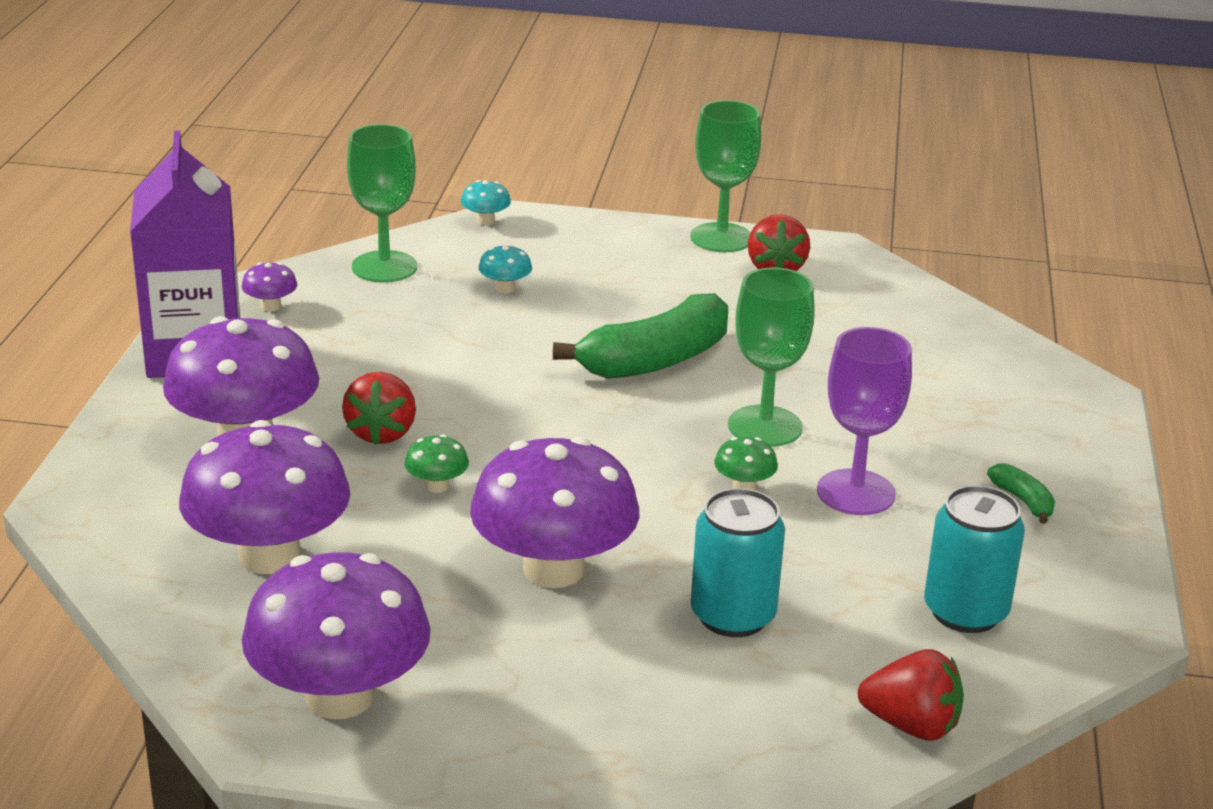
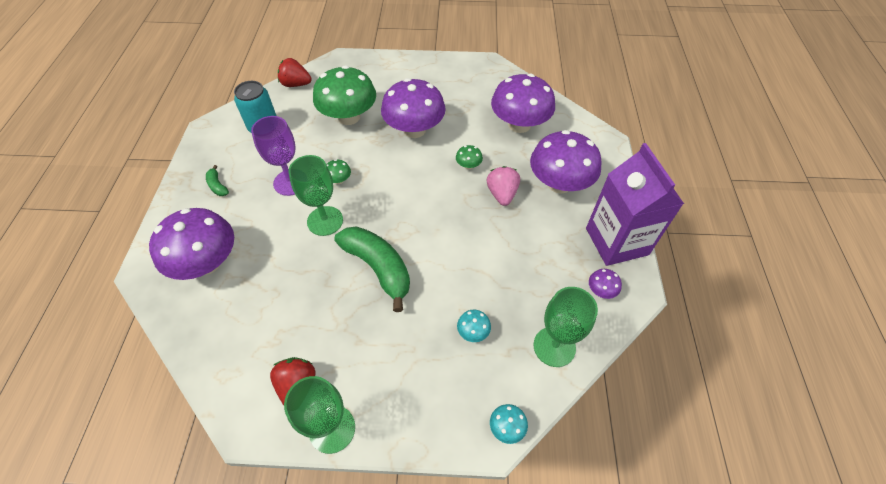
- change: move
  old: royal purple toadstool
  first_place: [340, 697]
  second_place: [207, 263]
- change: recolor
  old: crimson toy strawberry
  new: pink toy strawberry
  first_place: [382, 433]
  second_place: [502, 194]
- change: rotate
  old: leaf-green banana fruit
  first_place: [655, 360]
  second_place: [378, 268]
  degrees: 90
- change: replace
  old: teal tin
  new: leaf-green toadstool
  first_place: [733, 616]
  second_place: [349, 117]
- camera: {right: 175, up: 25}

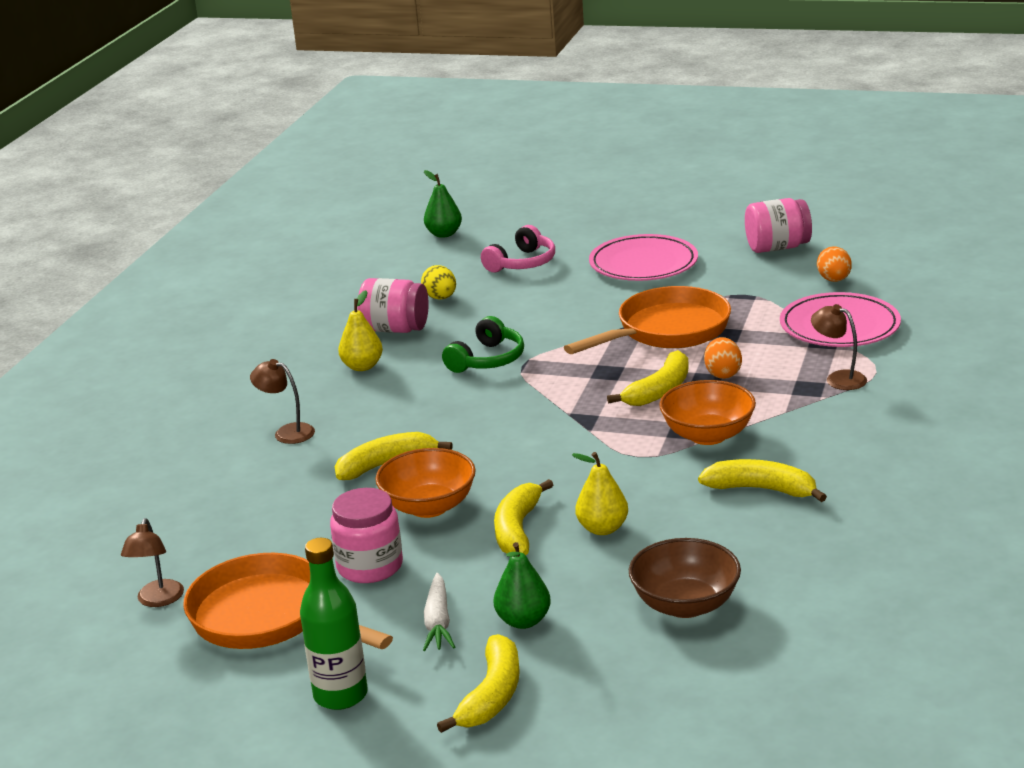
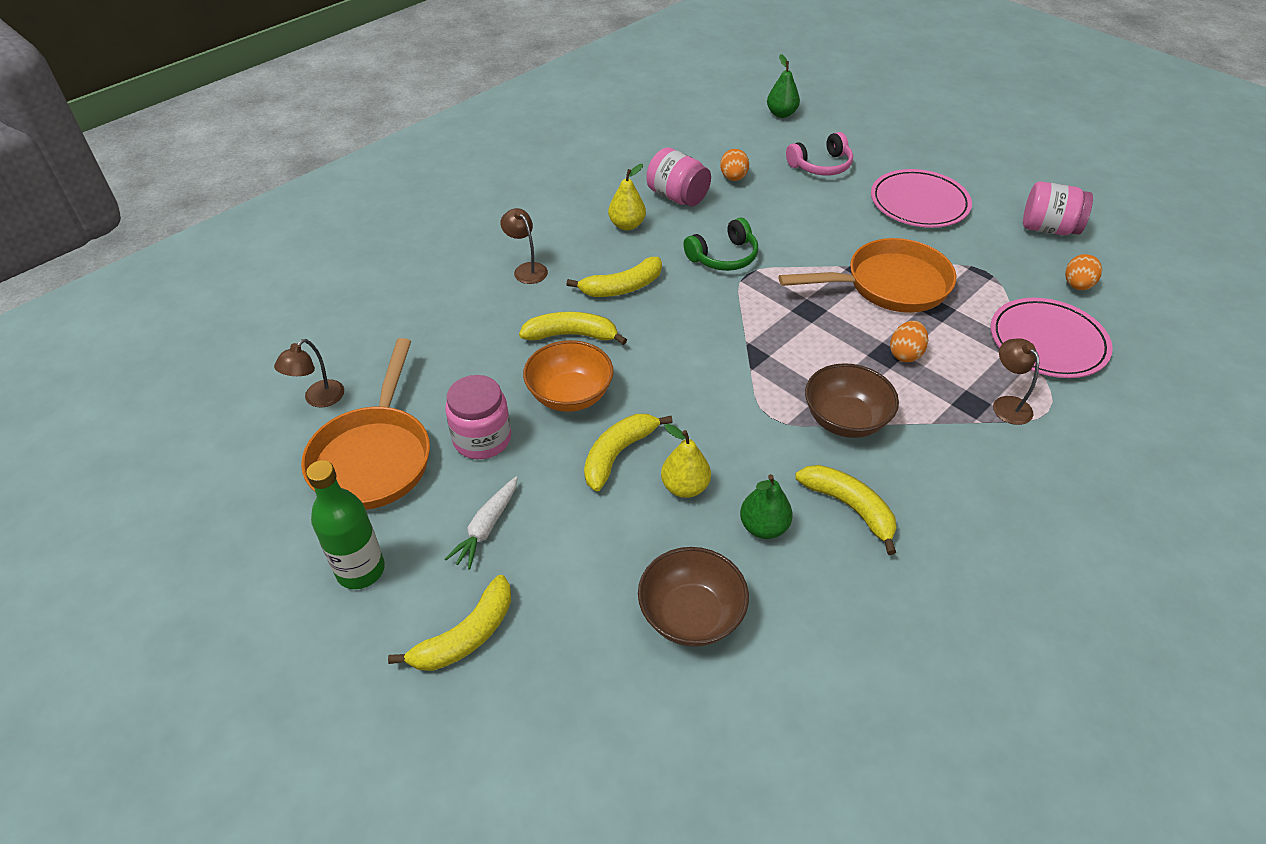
- change: rotate
  old: orange-coloured skillet
  first_place: [268, 618]
  second_place: [374, 457]
  degrees: -150
- change: recolor
  old: golden egg
  new: orange-coloured egg
  first_place: [440, 298]
  second_place: [733, 178]
- change: move
  old: leaf-green pear fruit
  first_place: [523, 621]
  second_place: [763, 527]
- change: move
  old: golden banana fruit
  first_place: [659, 390]
  second_place: [622, 287]
- change: recolor
  old: orange-coloured deep dish
  new: russet deep dish
  first_place: [708, 435]
  second_place: [845, 420]
- camera: {right: 25, up: 20}

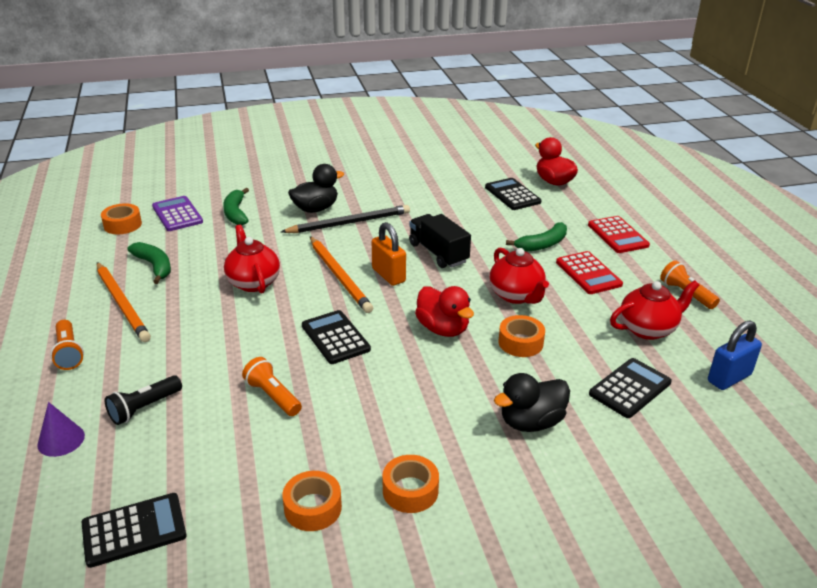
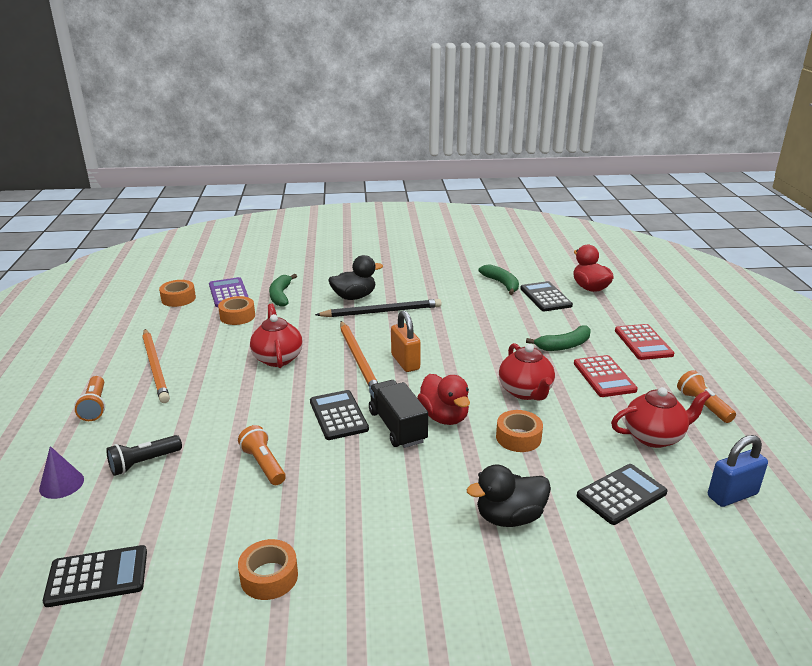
- change: move
  old: leaf-green banana fruit
  first_place: [154, 266]
  second_place: [501, 284]
- change: move
  old: orange-coloured tape
  first_place: [410, 490]
  second_place: [237, 316]
- change: move
  old: black lorry
  first_place: [438, 253]
  second_place: [397, 426]
- camera: {right: 10, up: -5}

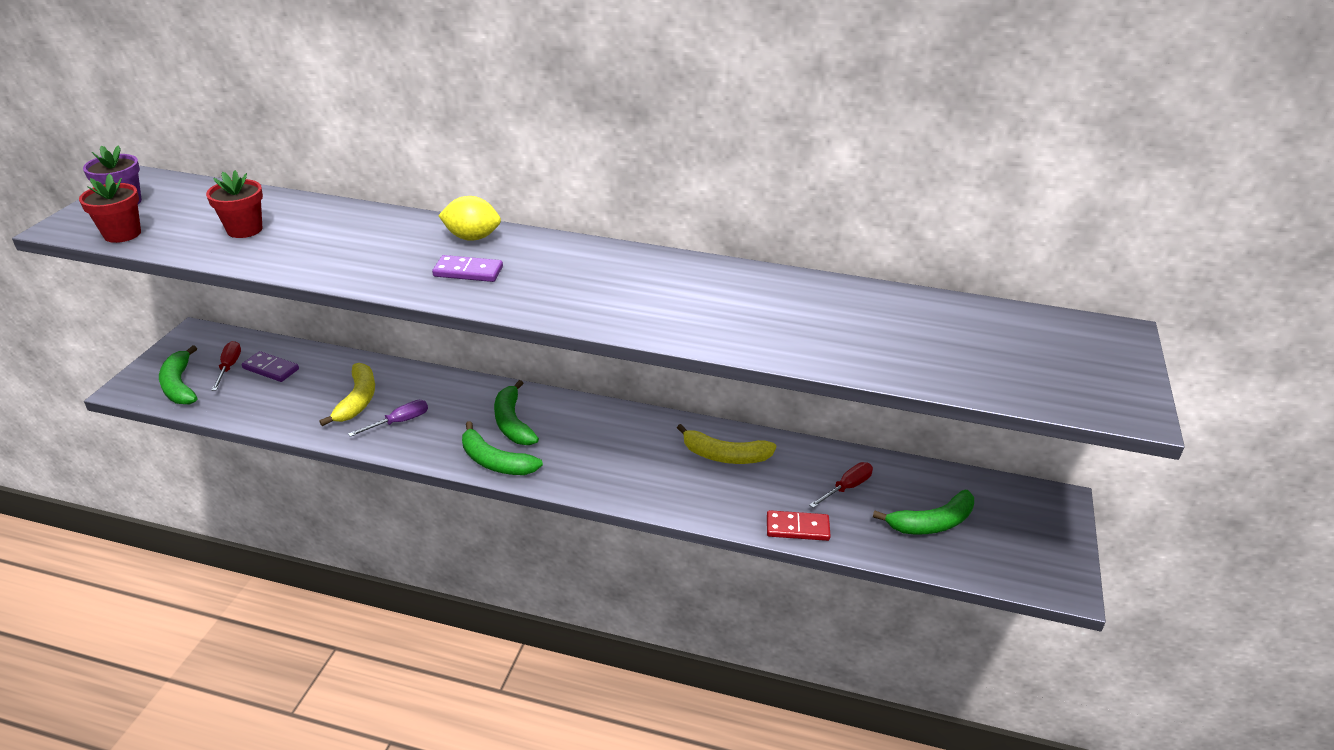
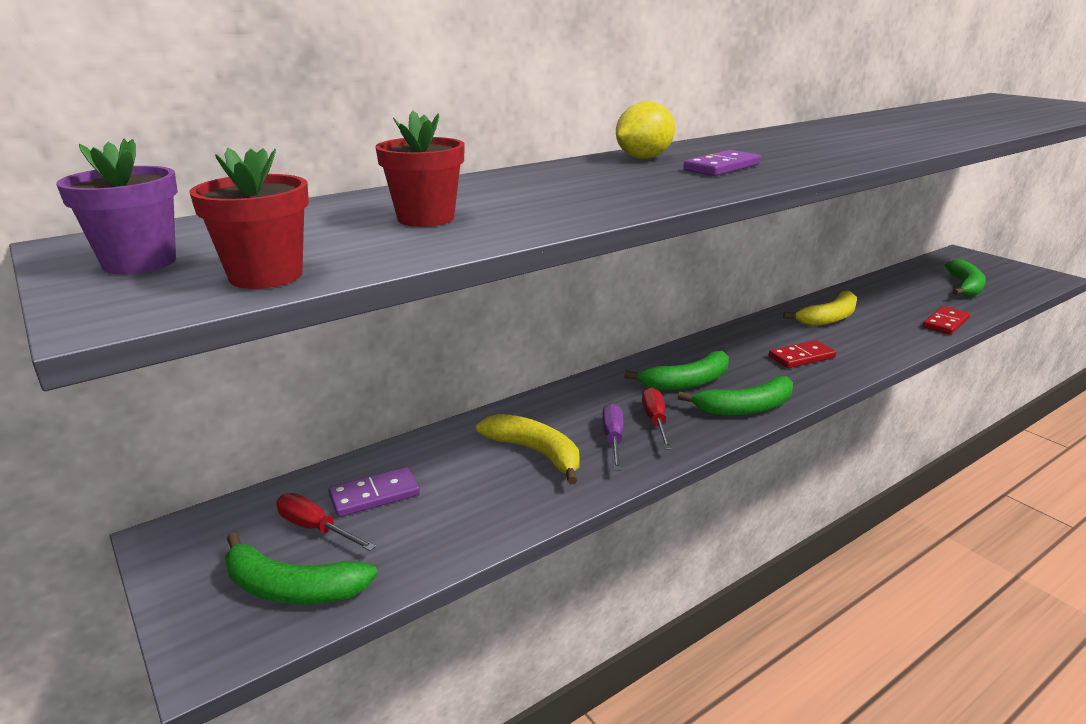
- change: rotate
  old: leaf-green banana fruit
  first_place: [512, 423]
  second_place: [687, 382]
  degrees: -45
- change: move
  old: crimson flat screwdriver
  first_place: [847, 487]
  second_place: [655, 421]
- change: insert
  new: crimson domino
  second_place: [801, 357]
- camera: {right: -50, up: -10}

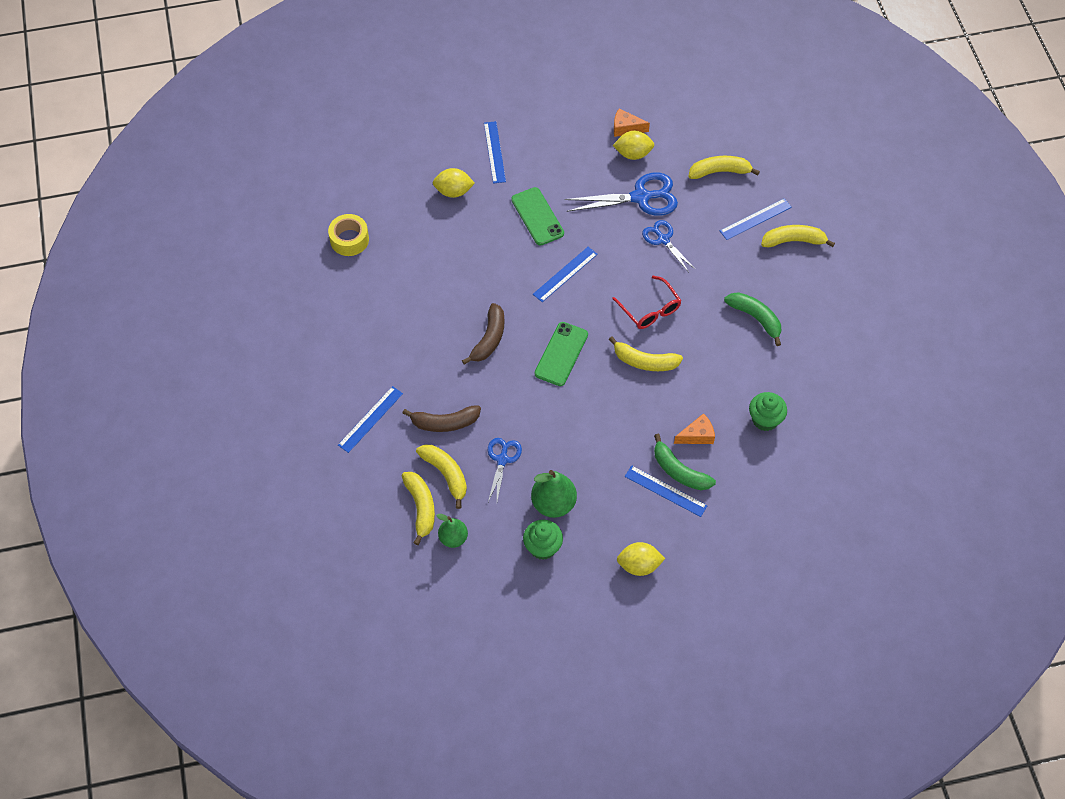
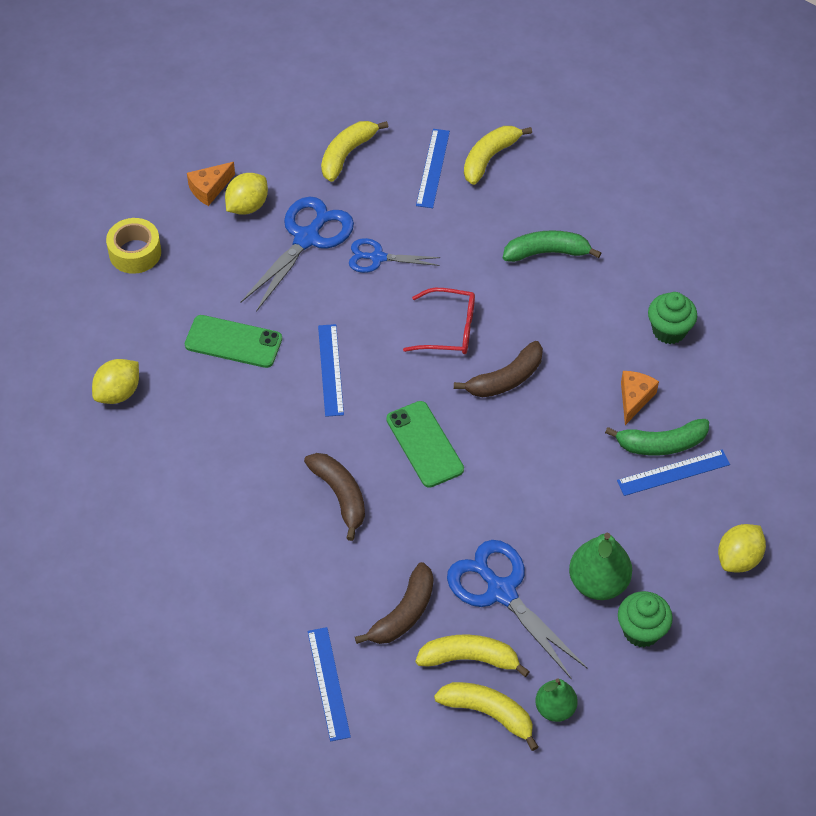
- change: move
  old: golden tape
  first_place: [349, 240]
  second_place: [135, 252]
- change: delete
  old: cobalt straightedge
  first_place: [494, 152]
- change: resize
  old: cobalt pair of scissors
  first_place: [502, 459]
  second_place: [501, 591]
  factor: 1.67
- change: recolor
  old: golden banana fruit
  new: russet banana fruit
  first_place: [645, 361]
  second_place: [506, 379]
- camera: {right: -50, up: -5}

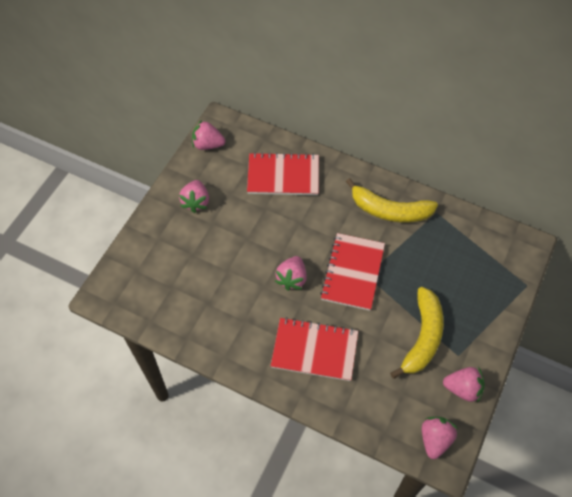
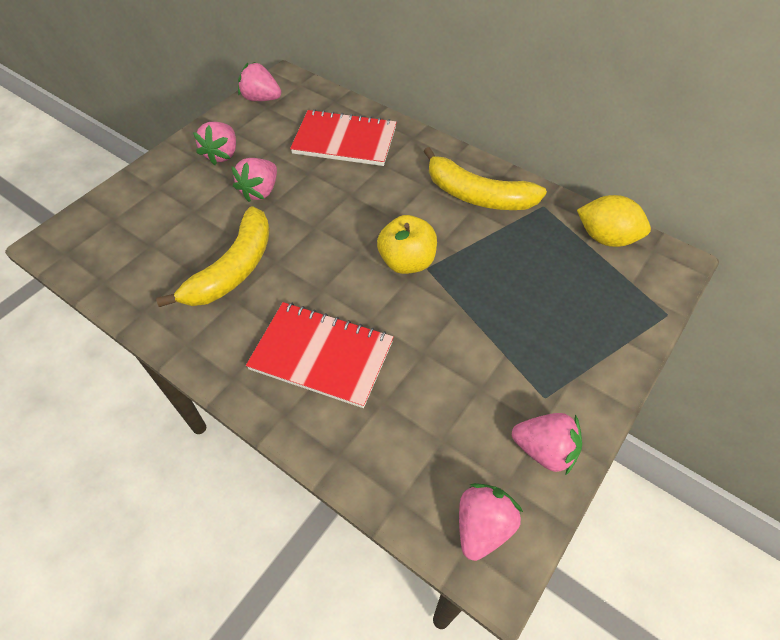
- change: move
  old: pink toy strawberry
  first_place: [292, 278]
  second_place: [260, 191]
- change: replace
  old: crimson exercise book
  new: golden toy apple
  first_place: [352, 272]
  second_place: [407, 262]
- change: move
  old: golden banana fruit
  first_place: [422, 337]
  second_place: [233, 269]
- change: insert
  new: golden toy lemon
  second_place: [606, 238]
- camera: {right: 10, up: -5}

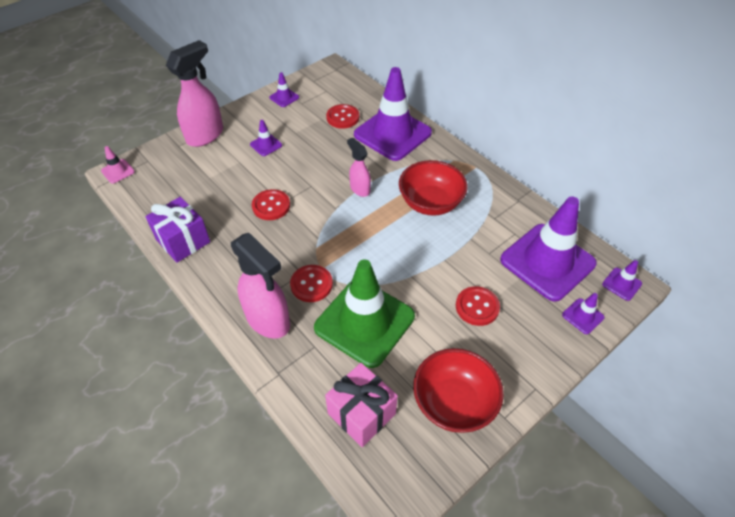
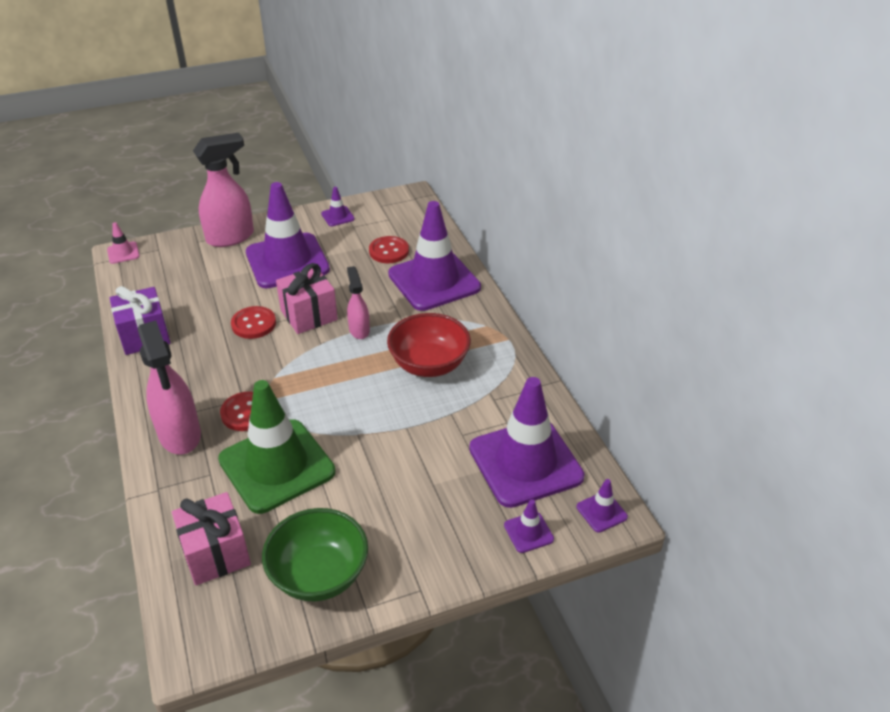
- change: resize
  old: royal purple road cone
  first_place: [266, 145]
  second_place: [287, 261]
  factor: 2.46
- change: recolor
  old: crimson deep dish
  new: leaf-green deep dish
  first_place: [453, 403]
  second_place: [319, 575]
- change: delete
  old: crimson shirt button
  first_place: [477, 307]
- change: insert
  new: pink gift
  second_place: [309, 315]
- camera: {right: 20, up: -10}

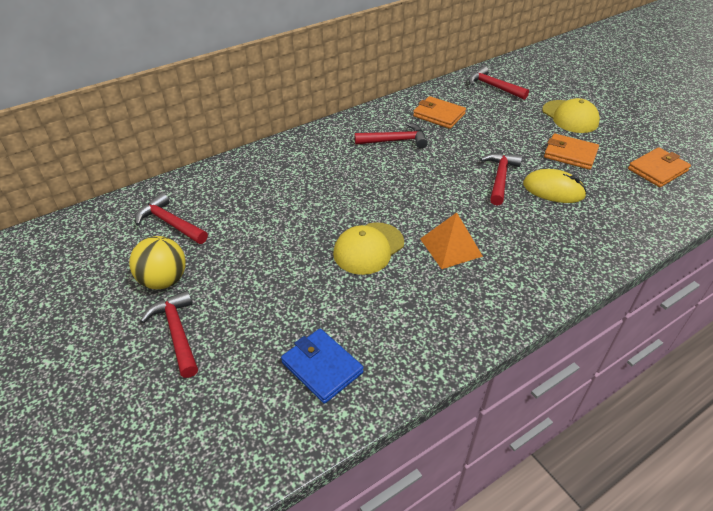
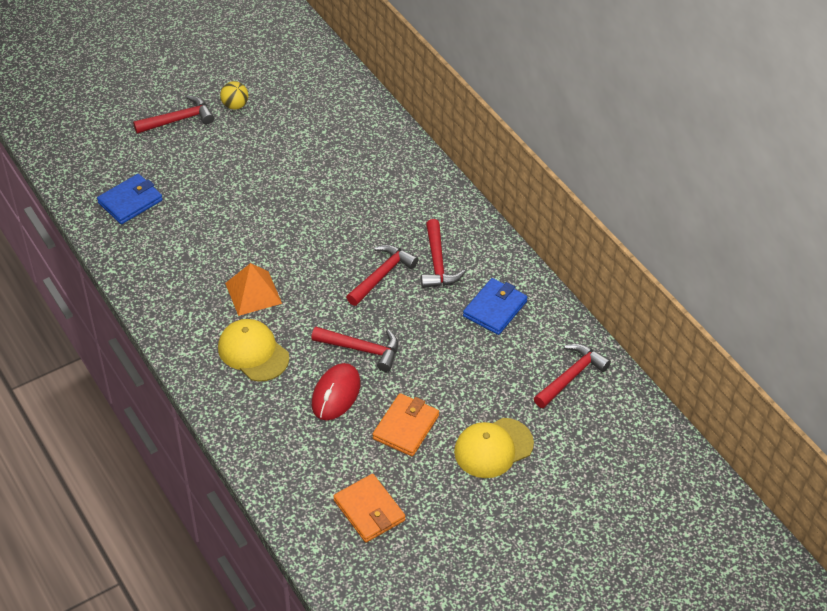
- change: resize
  old: golden play ball
  first_place: [164, 280]
  second_place: [235, 105]
  factor: 0.64
- change: move
  old: crimson carpenter's hammer
  first_place: [170, 223]
  second_place: [382, 275]
- change: move
  old: golden peaked cap
  first_place: [368, 248]
  second_place: [253, 352]
- change: recolor
  old: orange-coloured card wallet
  new: cobalt card wallet
  first_place: [439, 115]
  second_place: [495, 309]
- change: recolor
  old: golden computer mouse
  new: crimson computer mouse
  first_place: [553, 190]
  second_place: [336, 394]
- camera: {right: 90, up: 5}

